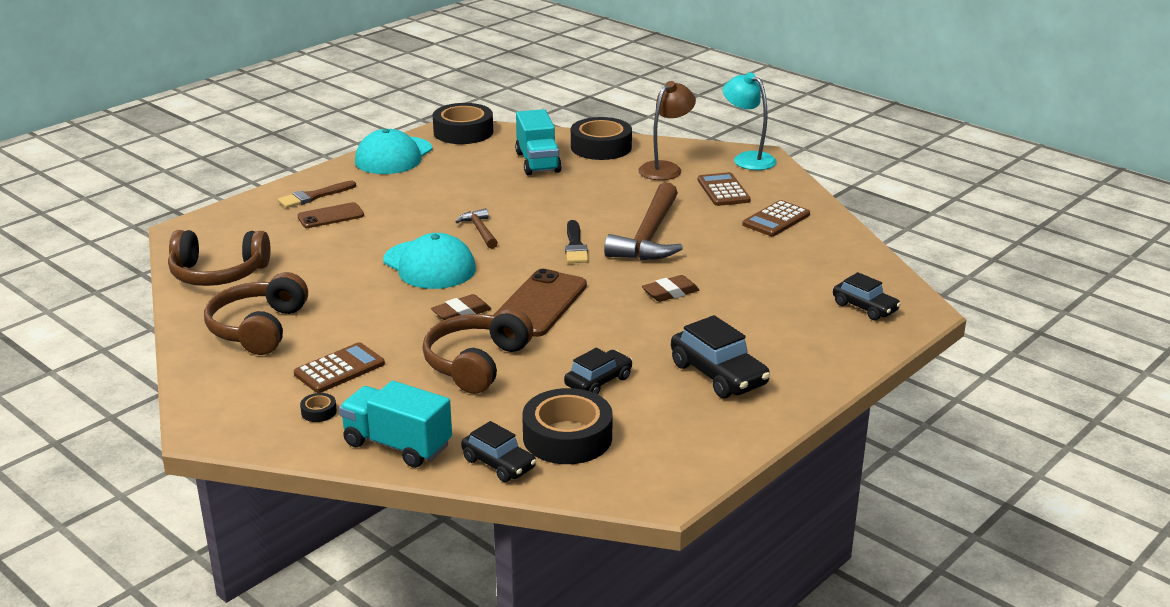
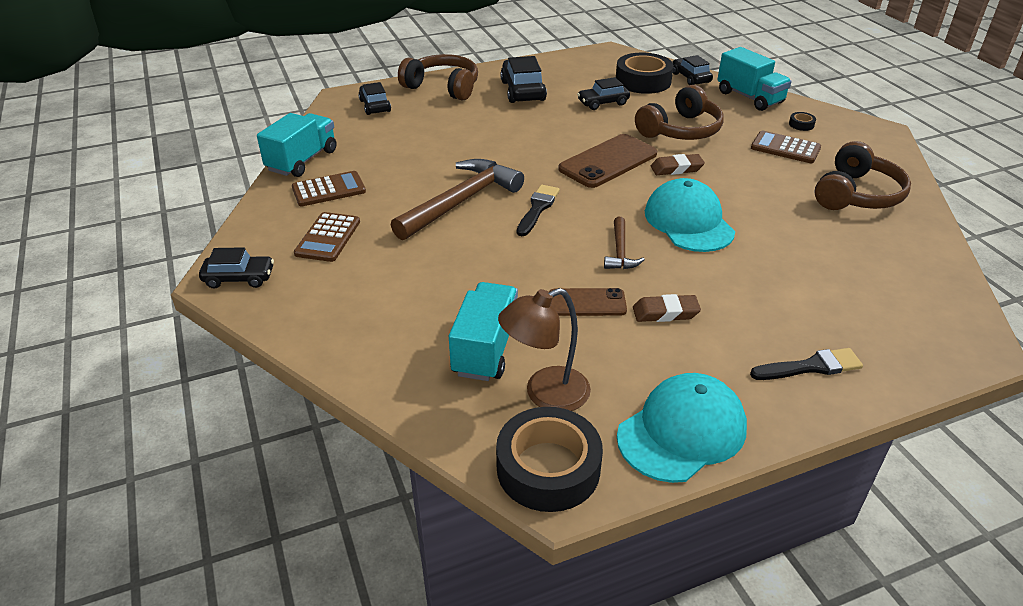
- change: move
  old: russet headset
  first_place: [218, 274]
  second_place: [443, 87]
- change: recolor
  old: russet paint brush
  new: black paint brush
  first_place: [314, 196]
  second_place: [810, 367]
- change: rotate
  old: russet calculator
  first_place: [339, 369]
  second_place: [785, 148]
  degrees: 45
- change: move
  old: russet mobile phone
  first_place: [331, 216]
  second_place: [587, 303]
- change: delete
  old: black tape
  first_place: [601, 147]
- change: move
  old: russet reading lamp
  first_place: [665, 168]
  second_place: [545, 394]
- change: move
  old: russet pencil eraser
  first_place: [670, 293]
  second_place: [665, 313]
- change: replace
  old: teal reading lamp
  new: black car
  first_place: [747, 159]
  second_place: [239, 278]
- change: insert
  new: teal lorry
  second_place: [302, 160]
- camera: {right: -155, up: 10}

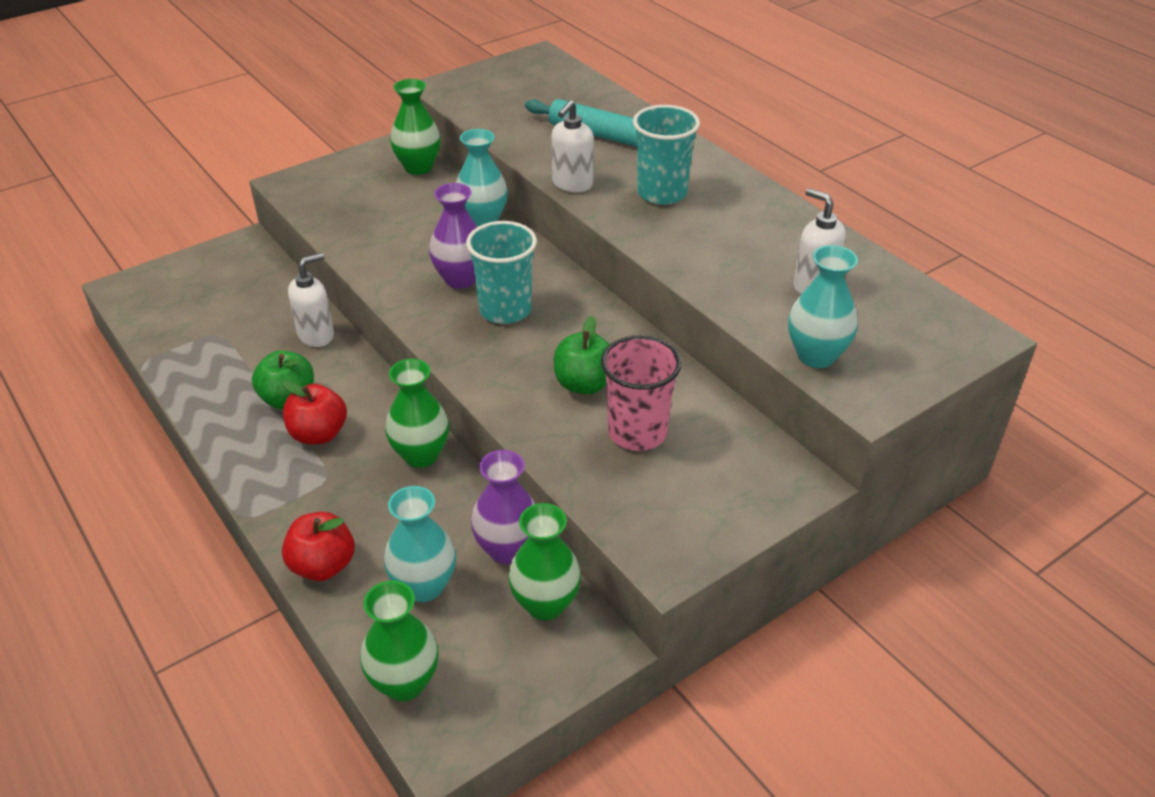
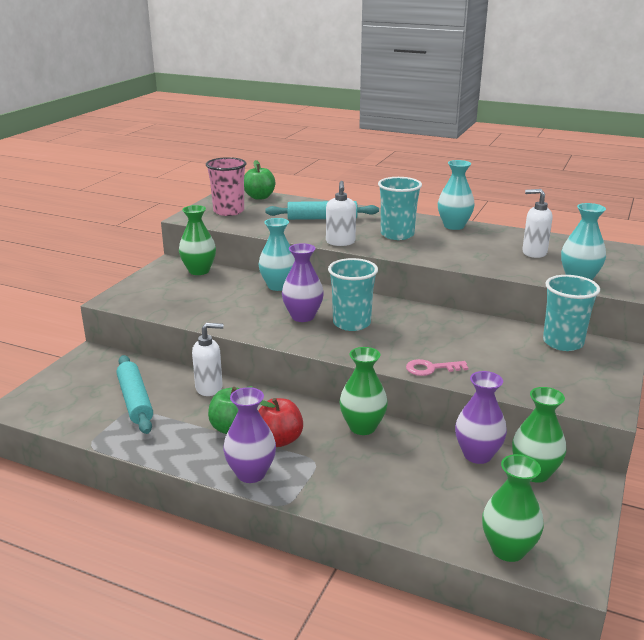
- change: delete
  old: crimson toy apple
  first_place: [323, 565]
- change: rotate
  old: snow-white soap pump
  first_place: [316, 335]
  second_place: [209, 388]
  degrees: 60
- change: move
  old: teal vase
  first_place: [424, 586]
  second_place: [454, 226]
- change: move
  old: leaf-green toy apple
  first_place: [584, 384]
  second_place: [259, 197]
- change: move
  old: pink beaker
  first_place: [637, 432]
  second_place: [228, 211]
- change: insert
  new: teal dough roller
  second_place: [135, 401]
- change: insert
  new: royal purple vase
  second_place: [251, 473]
- change: insert
  new: pink key
  second_place: [431, 368]
- change: insert
  new: teal beaker
  second_place: [563, 343]
- camera: {right: -30, up: -15}

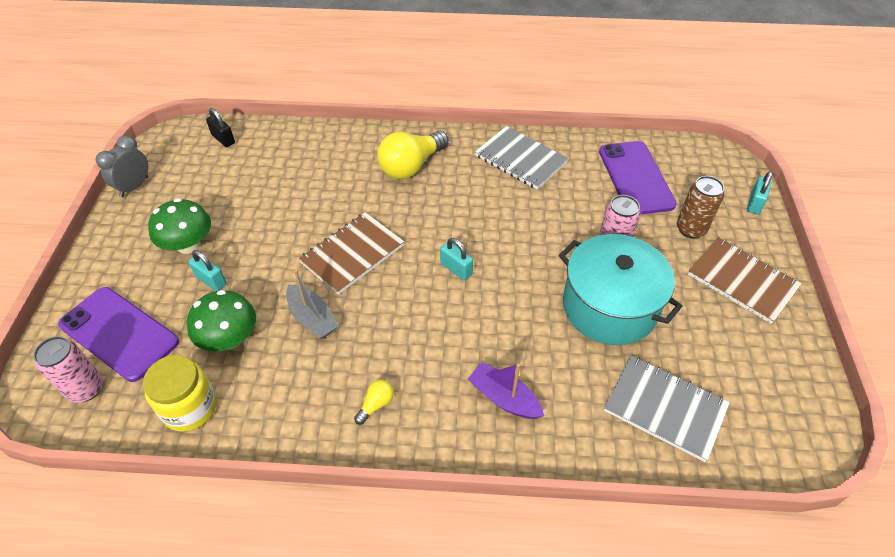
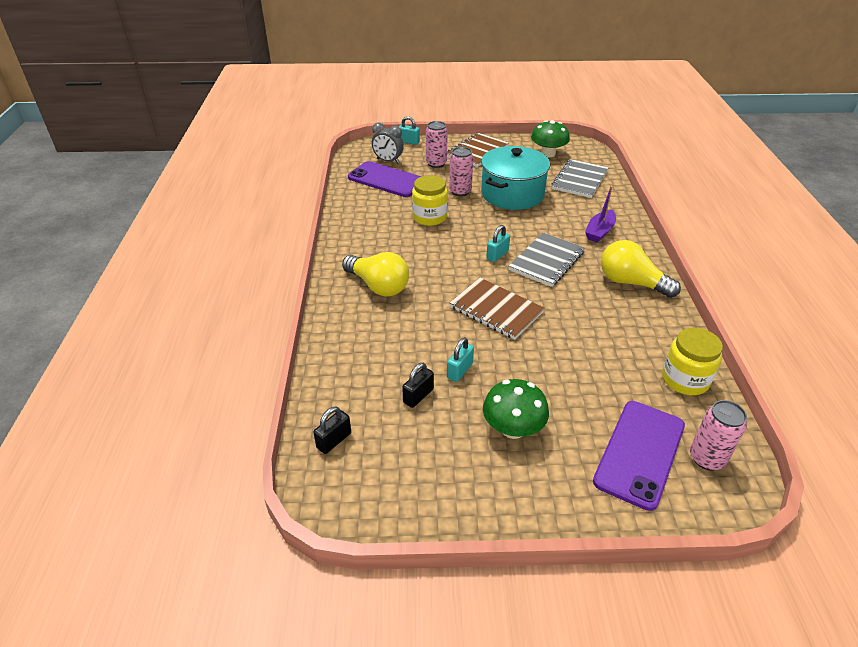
- change: move
  old: grey clock
  first_place: [134, 187]
  second_place: [388, 161]
- change: move
  old: leaf-green toadstool
  first_place: [229, 338]
  second_place: [548, 153]
- change: move
  old: teal padlock
  first_place: [211, 280]
  second_place: [460, 370]
- change: delete
  old: grey sailboat
  first_place: [312, 318]
- change: resize
  old: golden lightbulb
  first_place: [376, 405]
  second_place: [631, 283]
  factor: 2.26
- change: move
  old: grey exercise book
  first_place: [520, 159]
  second_place: [546, 261]
- change: rotate
  old: royal purple mobile phone
  first_place: [635, 178]
  second_place: [386, 180]
  degrees: 45
- change: recolor
  old: russet tin
  new: pink tin
  first_place: [690, 229]
  second_place: [436, 163]
- change: insert
  new: black padlock
  second_place: [418, 396]
- change: insert
  new: golden jam jar
  second_place: [429, 217]
- camera: {right: -95, up: -10}

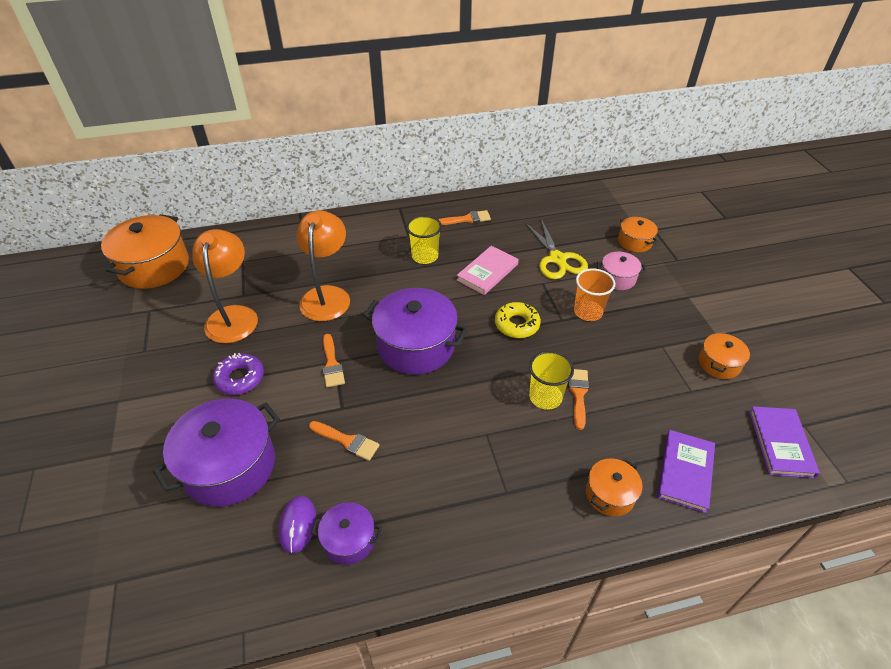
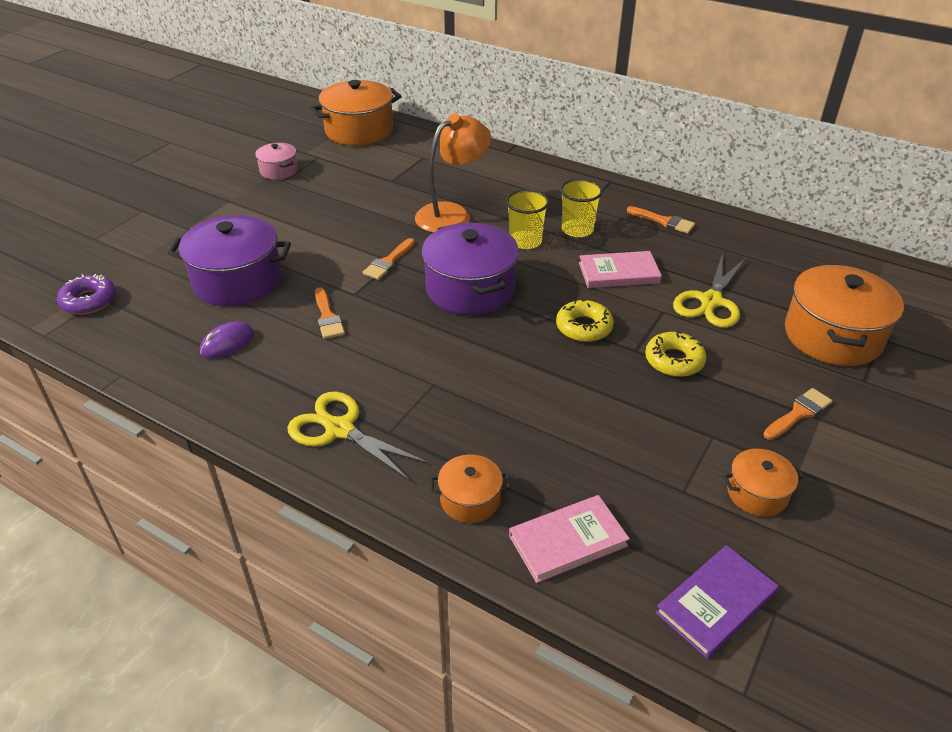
- change: delete
  old: orange-coloured reading lamp
  first_place: [233, 316]
- change: move
  old: royal purple doughnut
  first_place: [240, 378]
  second_place: [89, 301]
- change: delete
  old: royal purple stockpot
  first_place: [349, 540]
- change: move
  old: golden beaker
  first_place: [545, 397]
  second_place: [525, 241]
- change: move
  old: orange-coloured paint brush
  first_place: [578, 394]
  second_place: [798, 413]
- change: replace
  old: orange-coloured beaker
  new: golden doughnut
  first_place: [588, 312]
  second_place: [674, 360]
- change: move
  old: pink stockpot
  first_place: [617, 278]
  second_place: [279, 170]
- change: resize
  old: orange-coloured stockpot
  first_place: [634, 242]
  second_place: [832, 336]
  factor: 1.94
- change: recolor
  old: royal purple book
  new: pink book
  first_place: [685, 472]
  second_place: [568, 540]
- change: insert
  new: golden pair of scissors
  second_place: [339, 429]
- camera: {right: 45, up: -5}

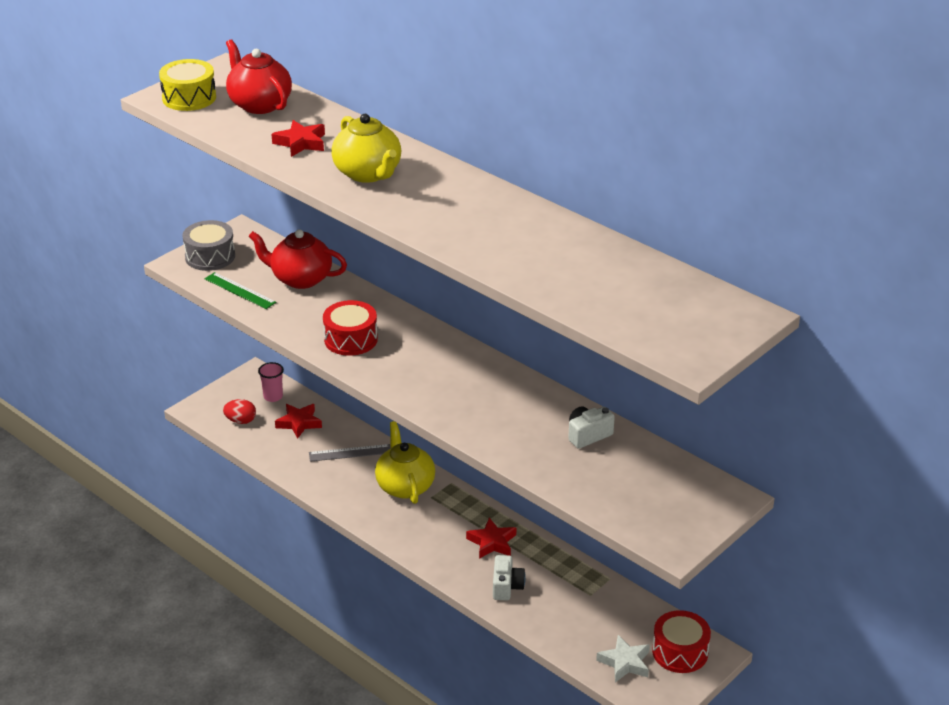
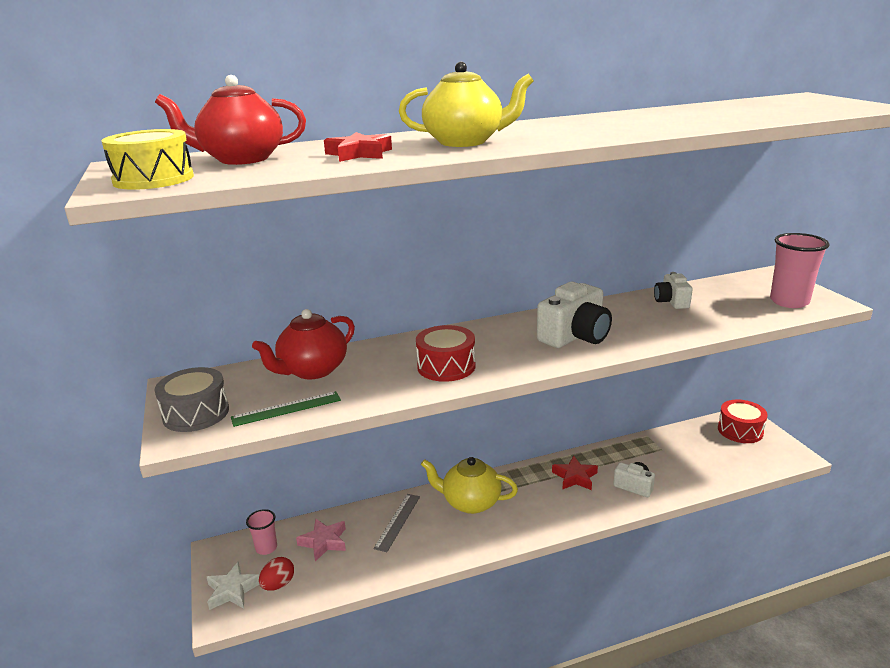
- change: recolor
  old: crimson star shape
  new: pink star shape
  first_place: [299, 423]
  second_place: [324, 542]
- change: move
  old: snow-white star shape
  first_place: [625, 662]
  second_place: [233, 590]
- change: insert
  new: snow-white photo camera
  second_place: [575, 336]
- change: insert
  new: pink beaker
  second_place: [789, 302]
- camera: {right: -60, up: -10}

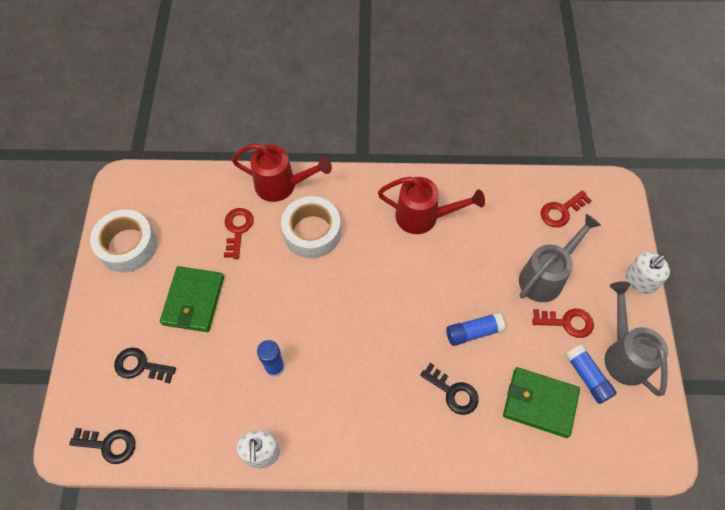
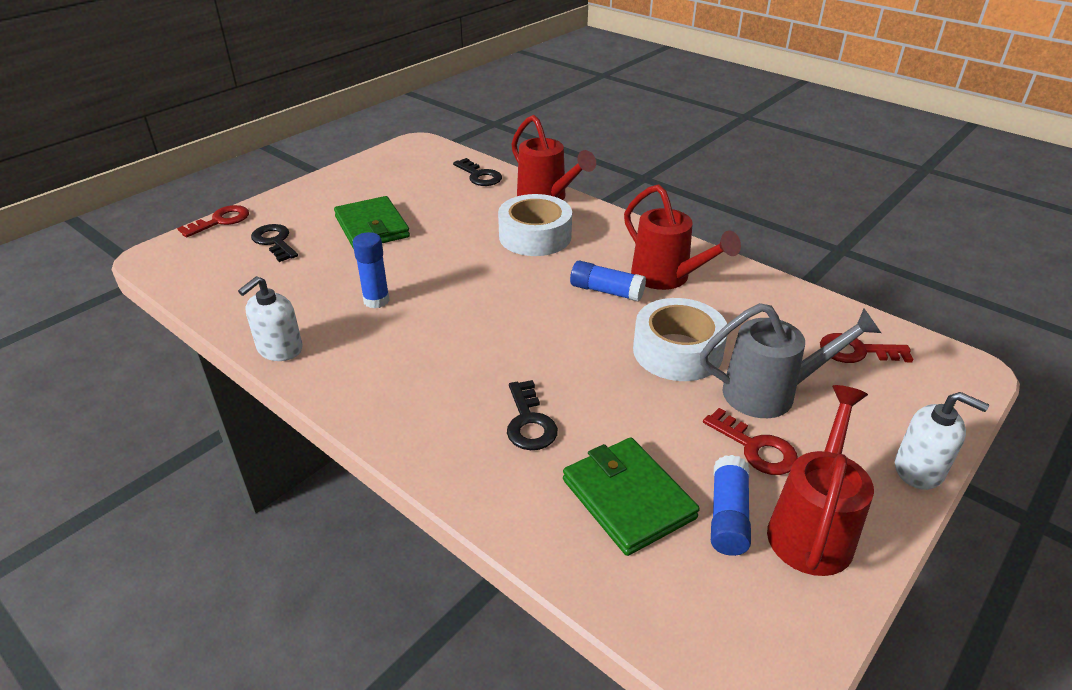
- change: move
  old: black key
  first_place: [109, 444]
  second_place: [479, 176]
- change: move
  old: snow-white tape
  first_place: [127, 246]
  second_place: [677, 351]
- change: rotate
  old: leaf-green card wallet
  first_place: [193, 301]
  second_place: [372, 227]
  degrees: -75
- change: move
  old: crimson key
  first_place: [237, 229]
  second_place: [220, 221]
- change: move
  old: cobalt glue
  first_place: [473, 332]
  second_place: [606, 291]
- change: recolor
  old: grey sprinkling can
  new: crimson sprinkling can
  first_place: [624, 355]
  second_place: [812, 528]
- change: rotate
  old: snow-white soap pump
  first_place: [640, 280]
  second_place: [919, 469]
  degrees: -150
- camera: {right: 40, up: -25}

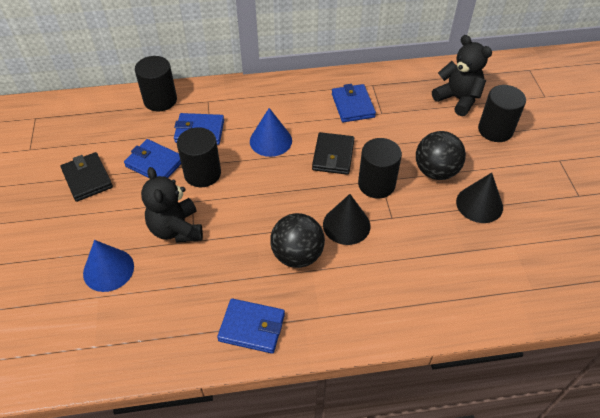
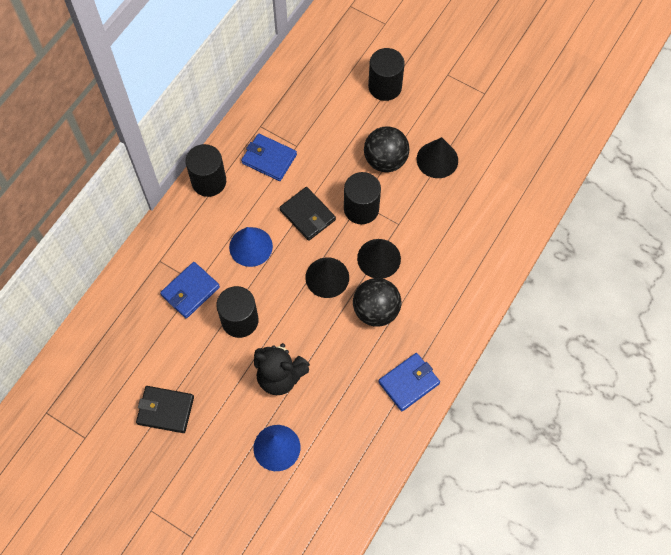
- change: delete
  old: cobalt card wallet
  first_place: [155, 163]
- change: move
  old: black cylinder
  first_place: [160, 100]
  second_place: [209, 181]
- change: delete
  old: black teddy bear
  first_place: [458, 99]
- change: insert
  new: black solid cone
  second_place: [327, 277]
- camera: {right: -50, up: 15}

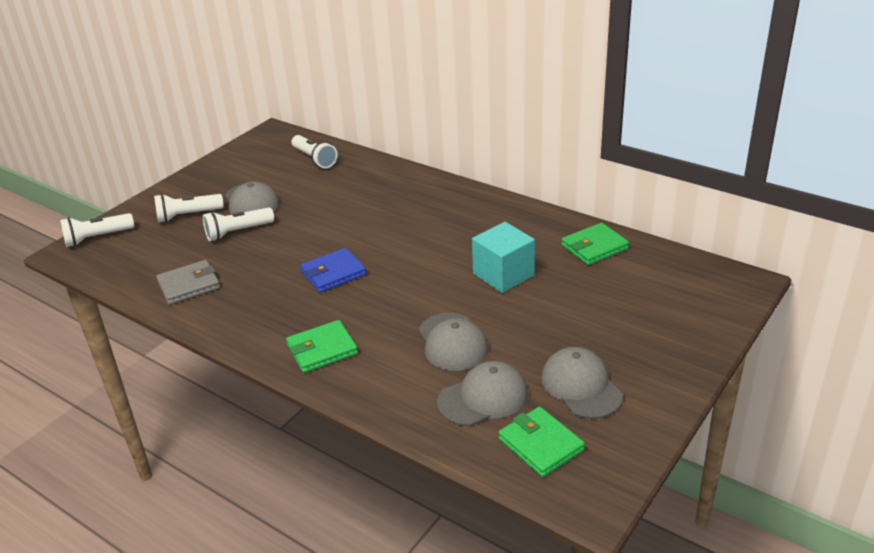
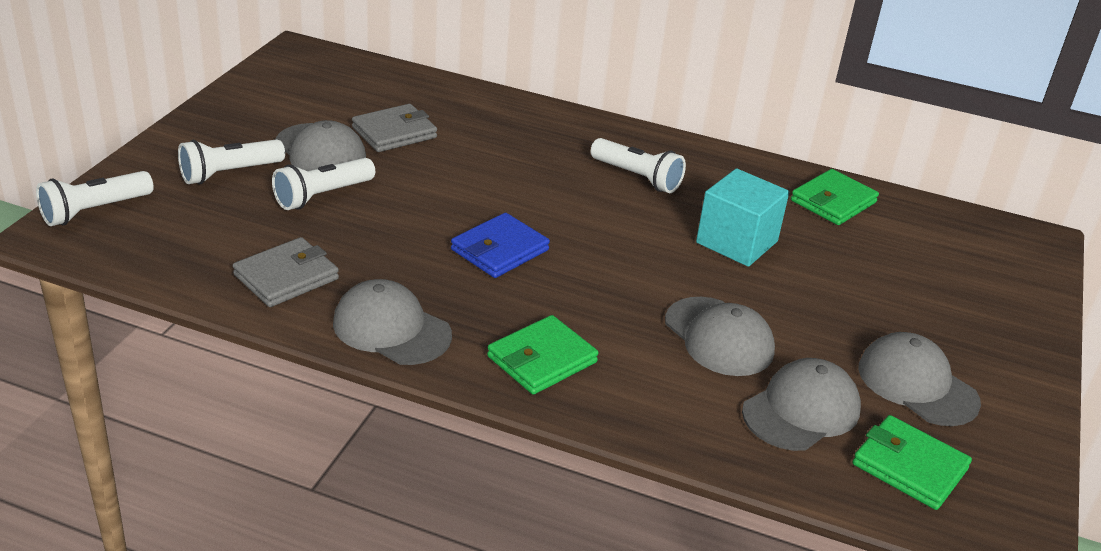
- change: move
  old: snow-white torch
  first_place: [314, 159]
  second_place: [637, 178]
- change: insert
  new: grey peaked cap
  second_place: [391, 329]
- change: insert
  new: grey card wallet
  second_place: [394, 132]
- camera: {right: -20, up: 0}

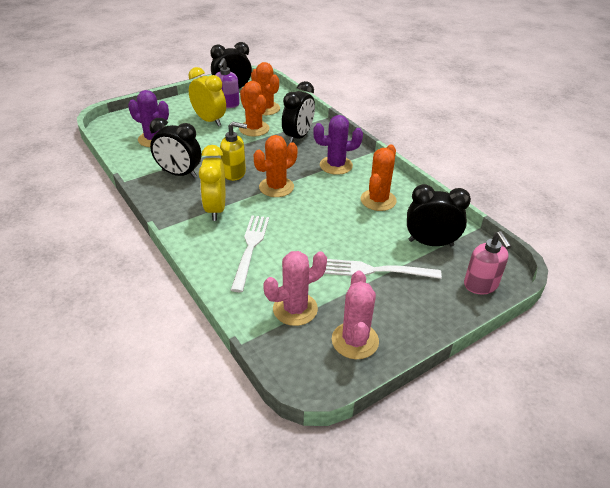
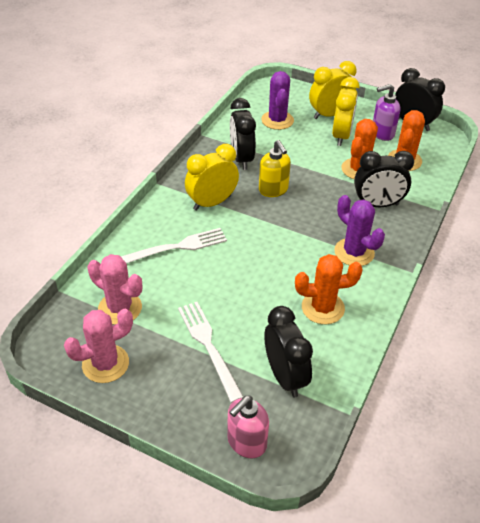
- change: delete
  old: orange-coloured prickly plant
  first_place: [276, 187]
- change: insert
  new: golden clock
  second_place: [329, 114]
- camera: {right: 60, up: 5}

